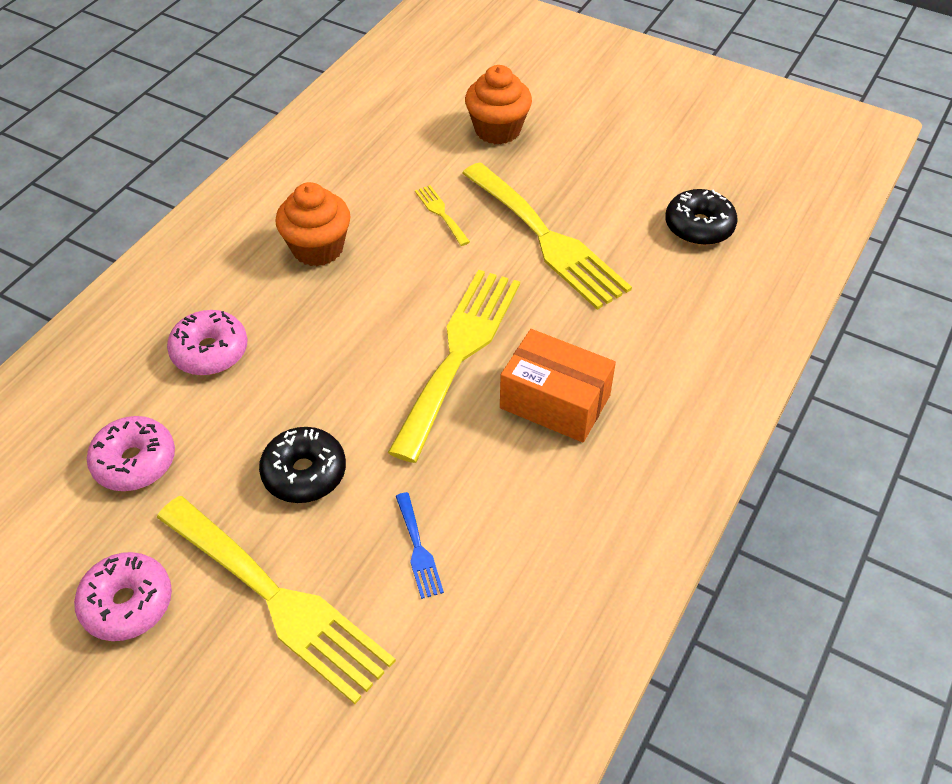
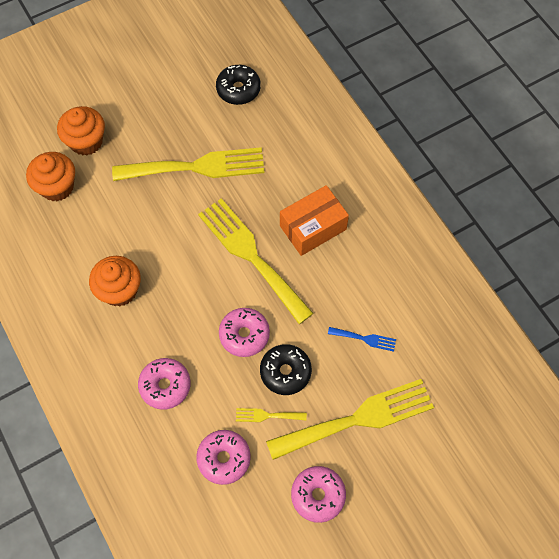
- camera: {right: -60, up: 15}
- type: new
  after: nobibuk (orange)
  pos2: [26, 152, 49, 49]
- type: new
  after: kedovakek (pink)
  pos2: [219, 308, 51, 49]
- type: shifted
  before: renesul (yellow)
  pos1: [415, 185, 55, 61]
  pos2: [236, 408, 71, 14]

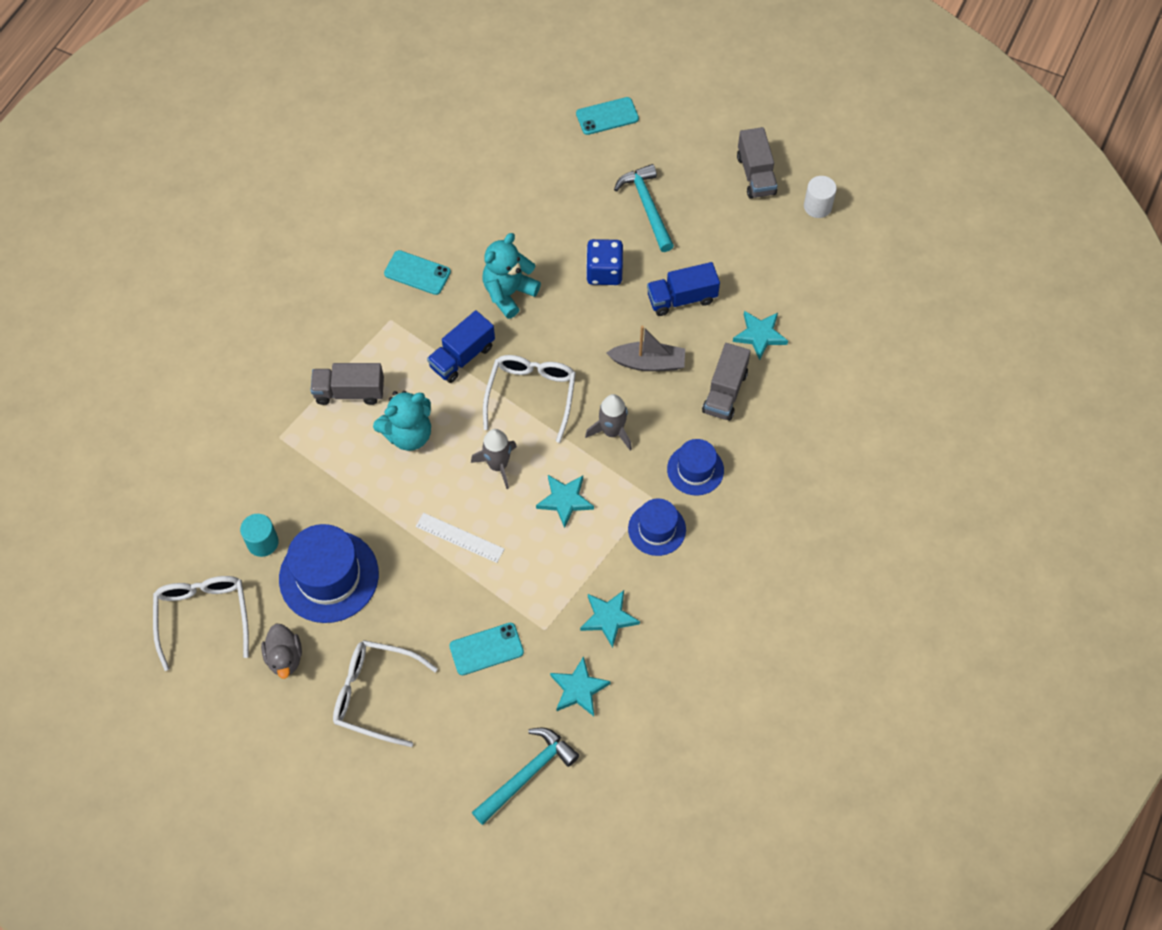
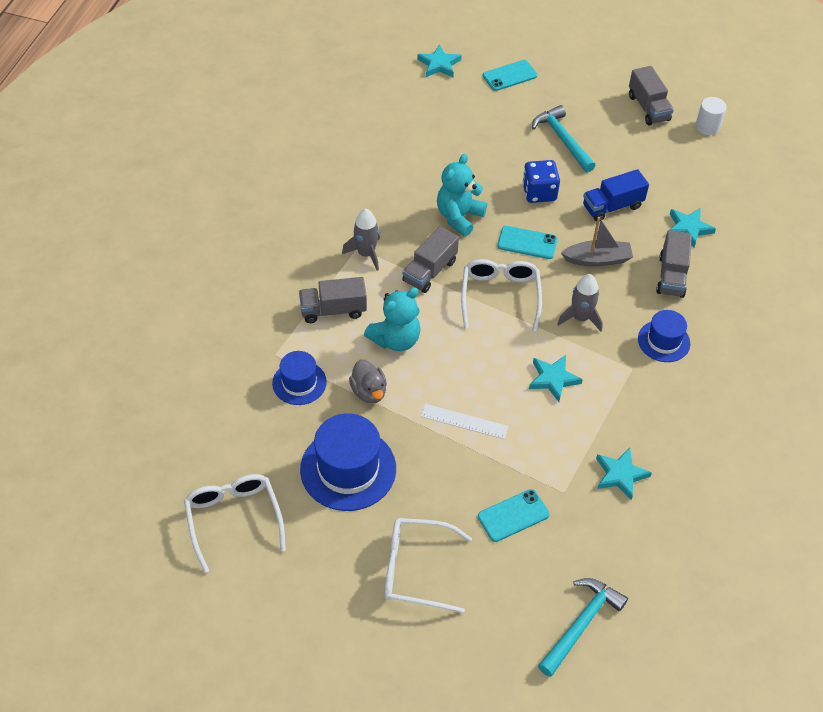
- camera: {right: -10, up: -10}
- type: shifted
  before: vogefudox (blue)
  pos1: [628, 499, 58, 57]
  pos2: [272, 351, 55, 54]
- type: shifted
  before: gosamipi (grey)
  pos1: [471, 429, 46, 60]
  pos2: [342, 209, 38, 62]
- type: shifted
  before: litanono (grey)
  pos1: [261, 623, 41, 56]
  pos2: [349, 359, 38, 45]
- type: repainted
  before: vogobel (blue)
  after: vogobel (grey)
  pos1: [427, 310, 68, 73]
  pos2: [403, 226, 56, 67]
- type: shifted
  before: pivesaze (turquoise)
  pos1: [550, 656, 61, 60]
  pos2: [417, 45, 44, 32]
- type: shifted
  before: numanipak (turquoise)
  pos1: [384, 250, 67, 45]
  pos2: [497, 226, 61, 33]
- type: gone
  before: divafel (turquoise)
  pos1: [240, 514, 39, 43]

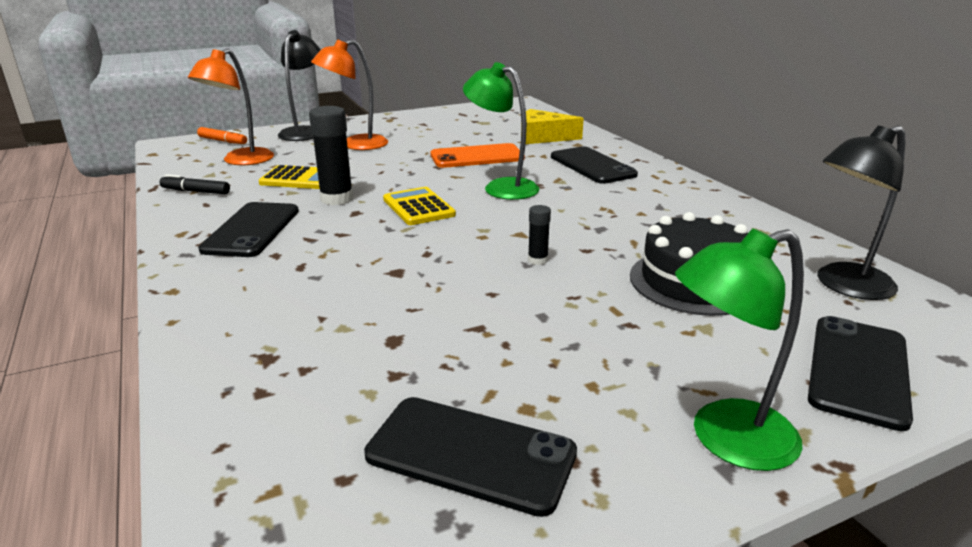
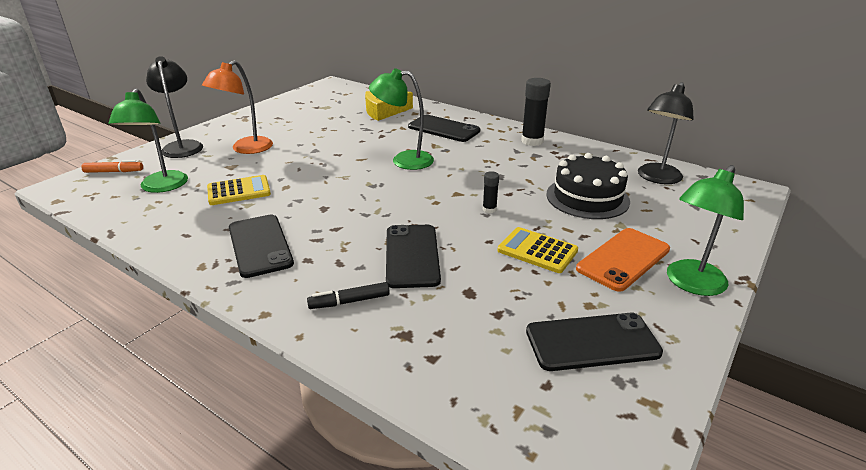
- camera: {right: -30, up: 5}
- type: repainted
  before: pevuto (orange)
  after: pevuto (green)
  pos1: [188, 49, 86, 116]
  pos2: [109, 88, 79, 105]
- type: shifted
  before: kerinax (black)
  pos1: [160, 174, 70, 20]
  pos2: [307, 282, 83, 27]
- type: shifted
  before: numanipak (black)
  pos1: [808, 316, 105, 115]
  pos2: [386, 225, 55, 63]
- type: shifted
  before: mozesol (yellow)
  pos1: [383, 187, 73, 38]
  pos2: [497, 227, 81, 46]
- type: shifted
  before: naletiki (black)
  pos1: [309, 106, 44, 99]
  pos2: [521, 78, 30, 68]
- type: shifted
  before: numanipak (orange)
  pos1: [430, 143, 95, 25]
  pos2: [576, 228, 94, 64]

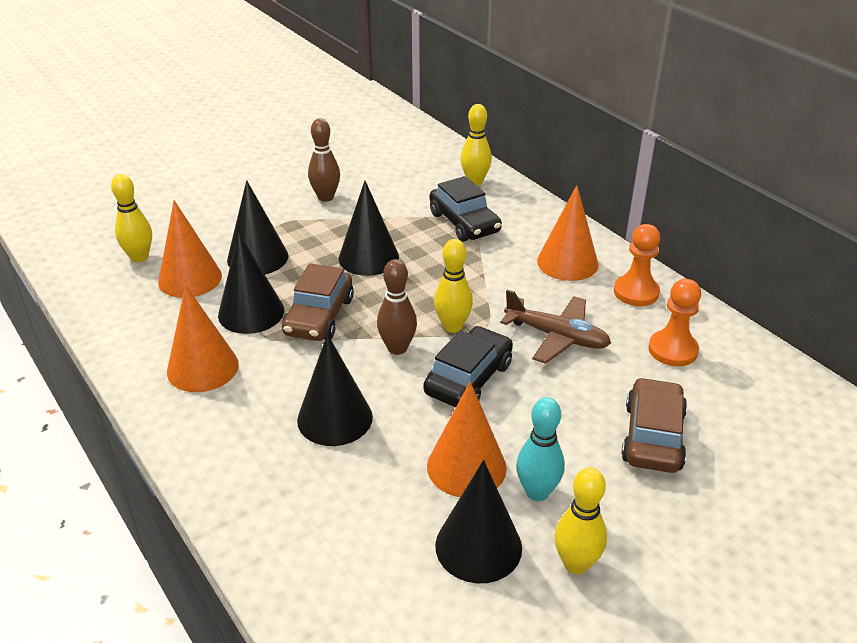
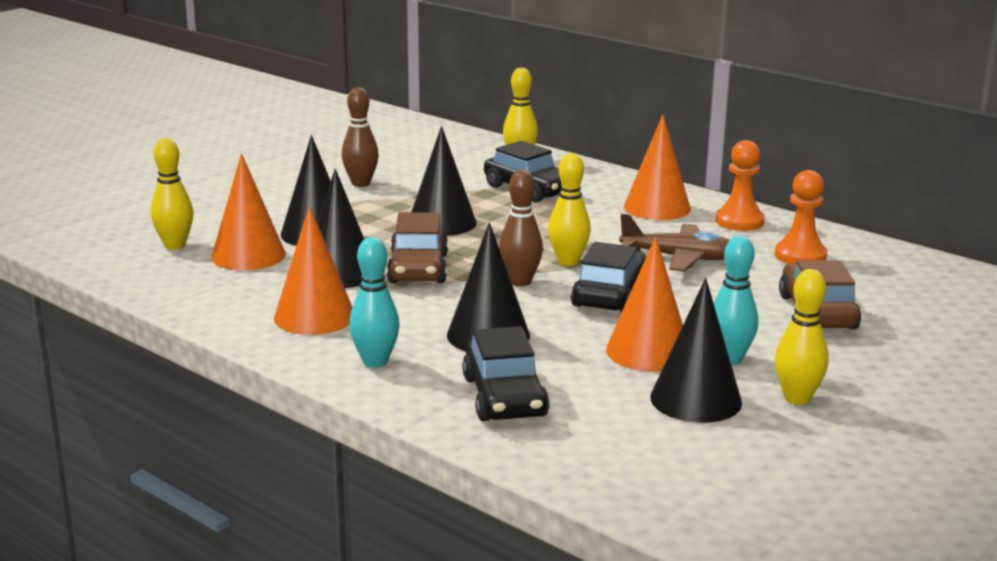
- camera: {right: -15, up: -15}
- type: new
  after: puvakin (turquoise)
  pos2: [349, 237, 50, 131]
- type: new
  after: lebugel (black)
  pos2: [462, 326, 88, 95]

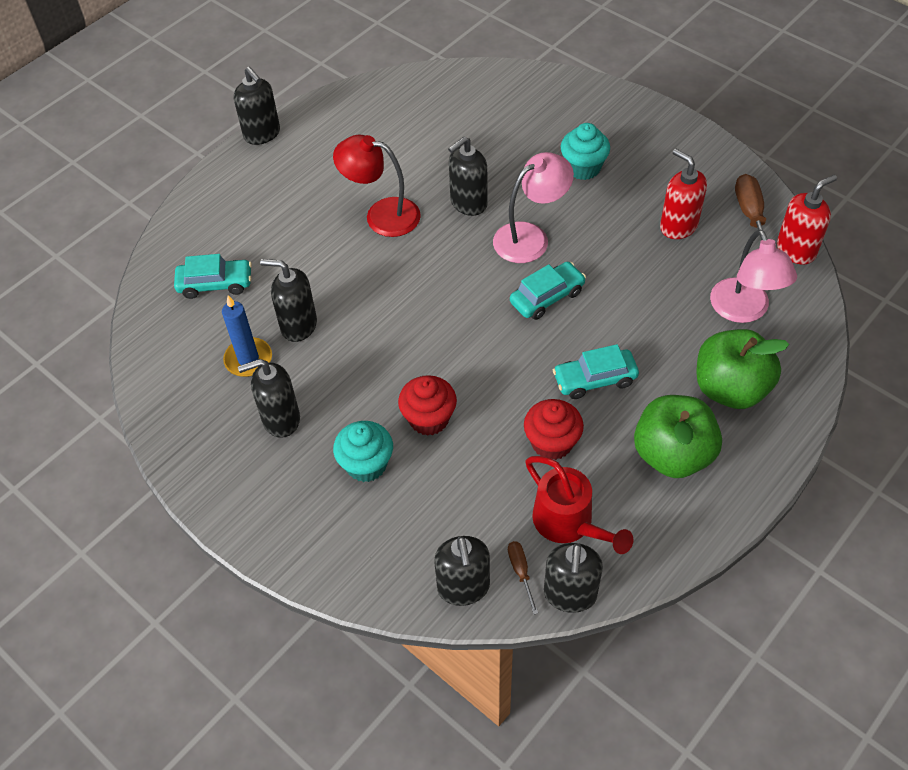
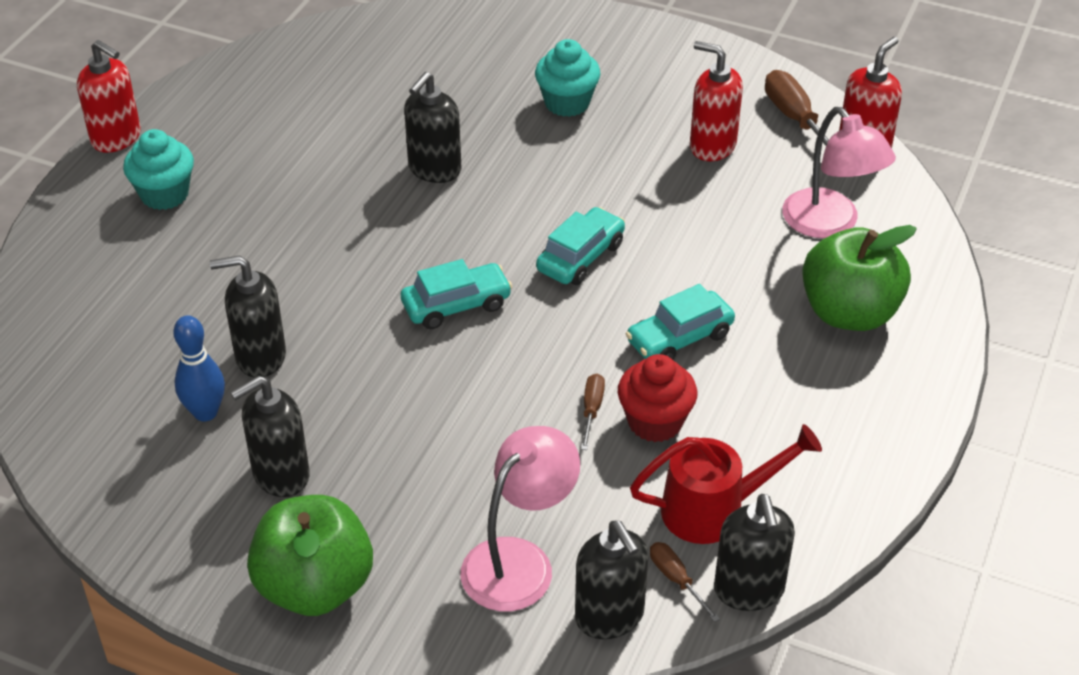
- camera: {right: -20, up: -10}
- type: repainted
  before: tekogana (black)
  after: tekogana (red)
  pos1: [234, 67, 46, 78]
  pos2: [77, 40, 64, 113]
- type: shifted
  before: nobibuk (turquoise)
  pos1: [333, 421, 60, 61]
  pos2: [123, 129, 71, 81]
- type: swapped
  before: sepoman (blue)
  after: puvakin (blue)
  pos1: [222, 295, 50, 82]
  pos2: [173, 315, 52, 106]
- type: shifted
  before: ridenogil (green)
  pos1: [634, 395, 88, 83]
  pos2: [247, 495, 126, 121]
- type: shifted
  before: lebugel (turquoise)
  pos1: [174, 254, 78, 45]
  pos2: [400, 259, 113, 70]
- type: shifted
  before: pevuto (pink)
  pos1: [493, 152, 81, 111]
  pos2: [460, 426, 120, 185]
- type: new
  after: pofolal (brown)
  pos2: [581, 374, 24, 76]
- type: rotated
  before: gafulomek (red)
  pos1: [525, 456, 108, 98]
  pos2: [630, 424, 192, 120]
  turn: -45
- type: gone
  before: pevuto (red)
  pos1: [333, 135, 88, 102]
- type: gone
  before: nobibuk (red)
  pos1: [398, 375, 59, 61]

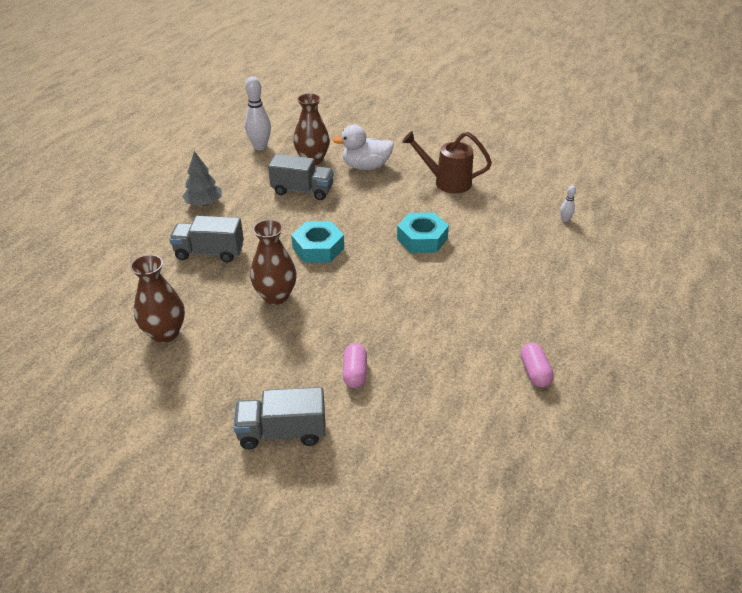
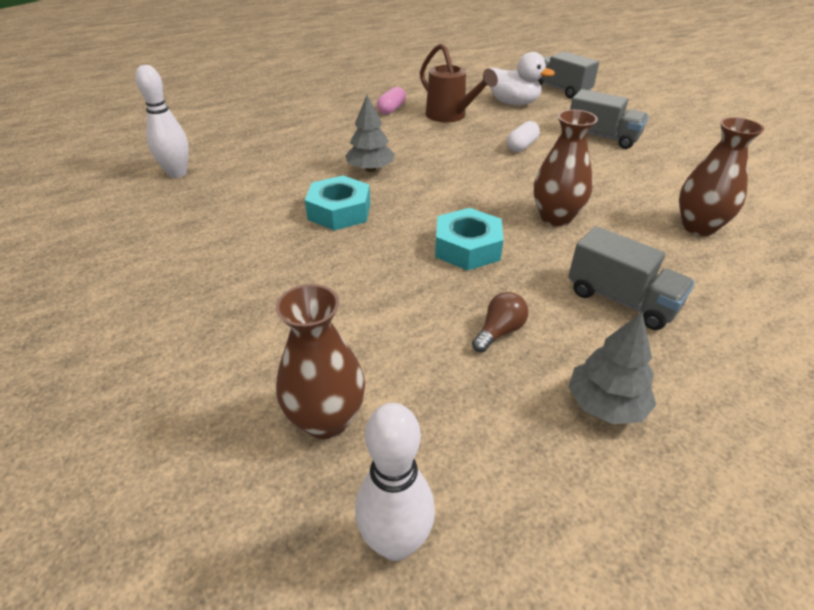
- camera: {right: -145, up: 0}
- type: scaled
  before: puvakin (white)
  pos1: [560, 185, 16, 37]
  pos2: [136, 65, 53, 113]
  scale: 2.11
- type: new
  after: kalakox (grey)
  pos2: [345, 95, 50, 77]
- type: shifted
  before: gafulomek (brown)
  pos1: [402, 131, 90, 63]
  pos2: [420, 43, 78, 79]
- type: new
  after: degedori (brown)
  pos2: [472, 292, 56, 61]
- type: shifted
  before: litanono (white)
  pos1: [333, 125, 61, 45]
  pos2: [490, 52, 65, 53]
- type: repainted
  before: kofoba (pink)
  after: kofoba (white)
  pos1: [343, 343, 24, 45]
  pos2: [507, 121, 33, 31]
- type: shifted
  before: vogobel (grey)
  pos1: [268, 154, 66, 46]
  pos2: [538, 52, 61, 47]

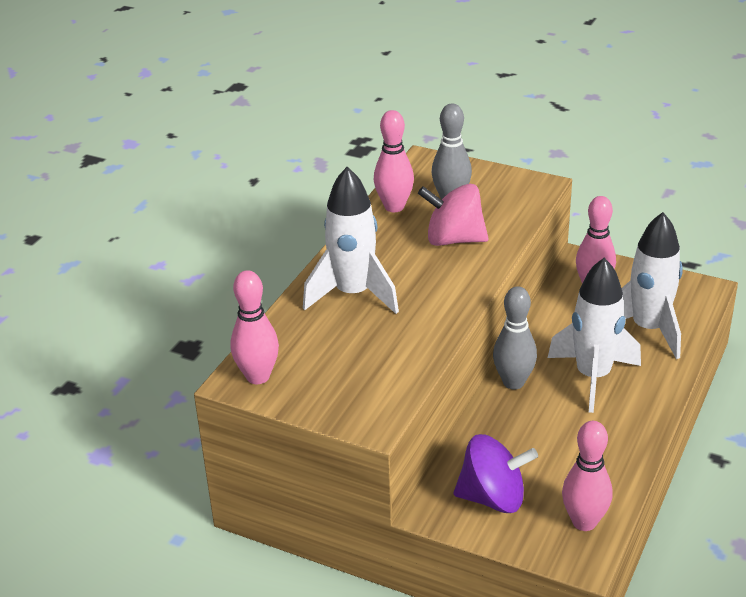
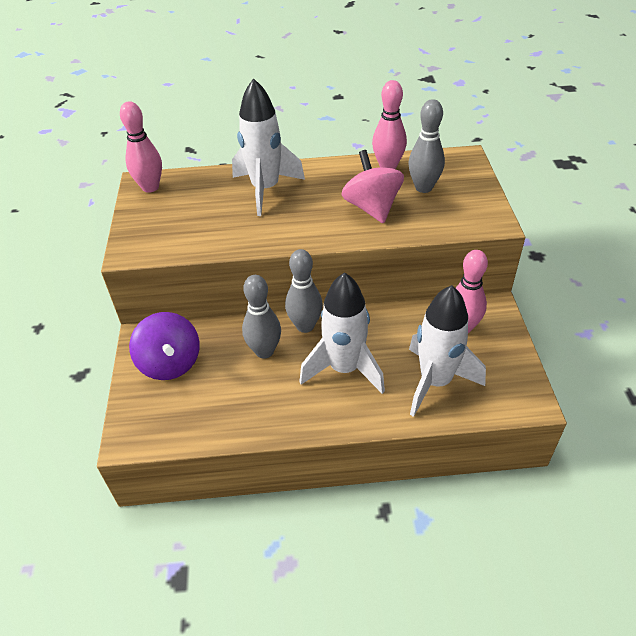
- camera: {right: 60, up: 10}
- type: new
  after: puvakin (grey)
  pos2: [242, 275, 39, 84]
- type: gone
  before: puvakin (pink)
  pos1: [562, 421, 51, 110]

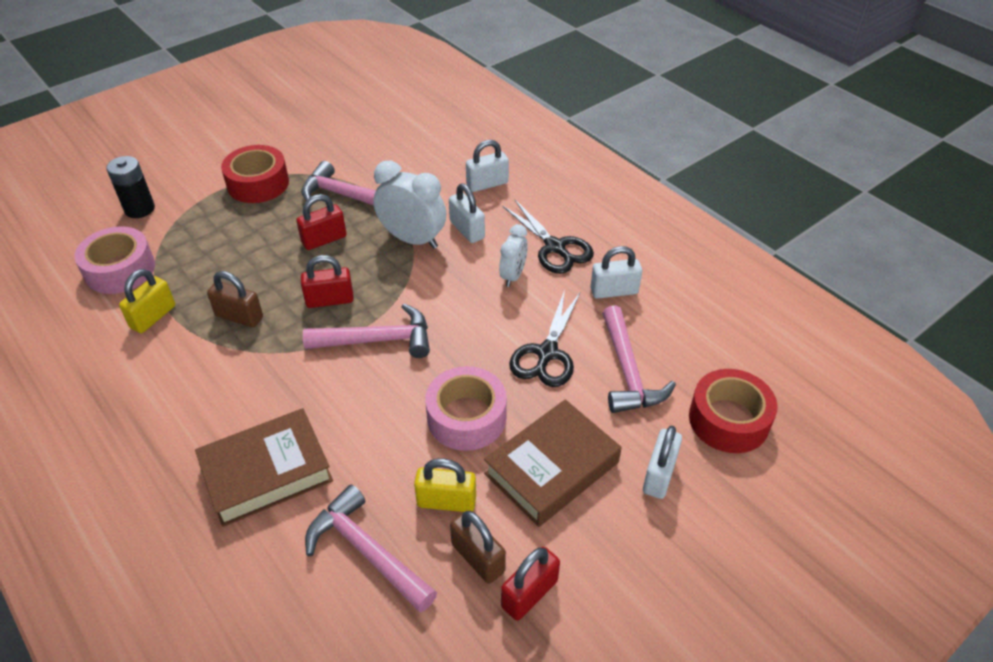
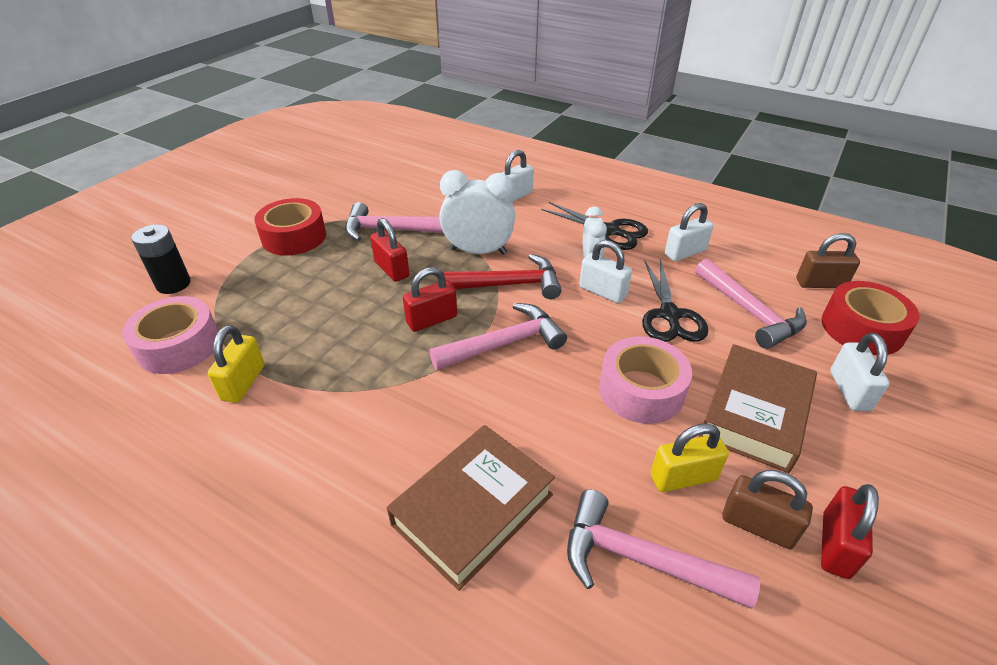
- camera: {right: -20, up: -5}
- type: rotated
  before: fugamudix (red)
  pos1: [296, 194, 50, 56]
  pos2: [370, 218, 39, 64]
  turn: -75
- type: new
  after: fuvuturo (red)
  pos2: [443, 254, 119, 45]
- type: shifted
  before: fugamudix (white)
  pos1: [449, 183, 36, 60]
  pos2: [579, 240, 53, 63]
- type: shifted
  before: fugamudix (brown)
  pos1: [207, 271, 56, 56]
  pos2: [796, 233, 64, 55]

